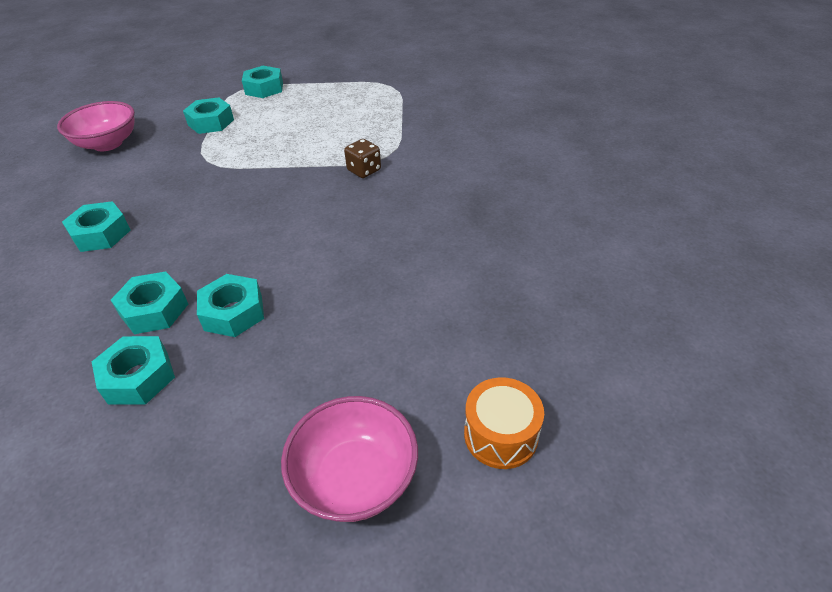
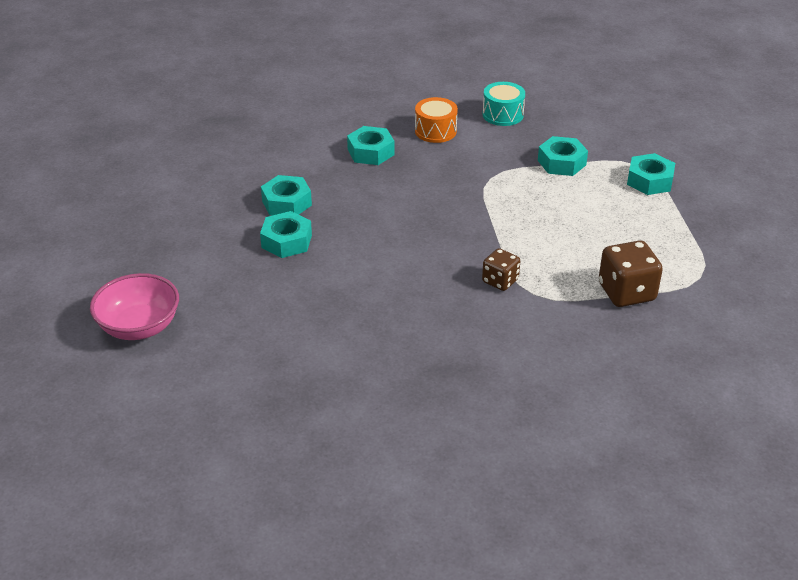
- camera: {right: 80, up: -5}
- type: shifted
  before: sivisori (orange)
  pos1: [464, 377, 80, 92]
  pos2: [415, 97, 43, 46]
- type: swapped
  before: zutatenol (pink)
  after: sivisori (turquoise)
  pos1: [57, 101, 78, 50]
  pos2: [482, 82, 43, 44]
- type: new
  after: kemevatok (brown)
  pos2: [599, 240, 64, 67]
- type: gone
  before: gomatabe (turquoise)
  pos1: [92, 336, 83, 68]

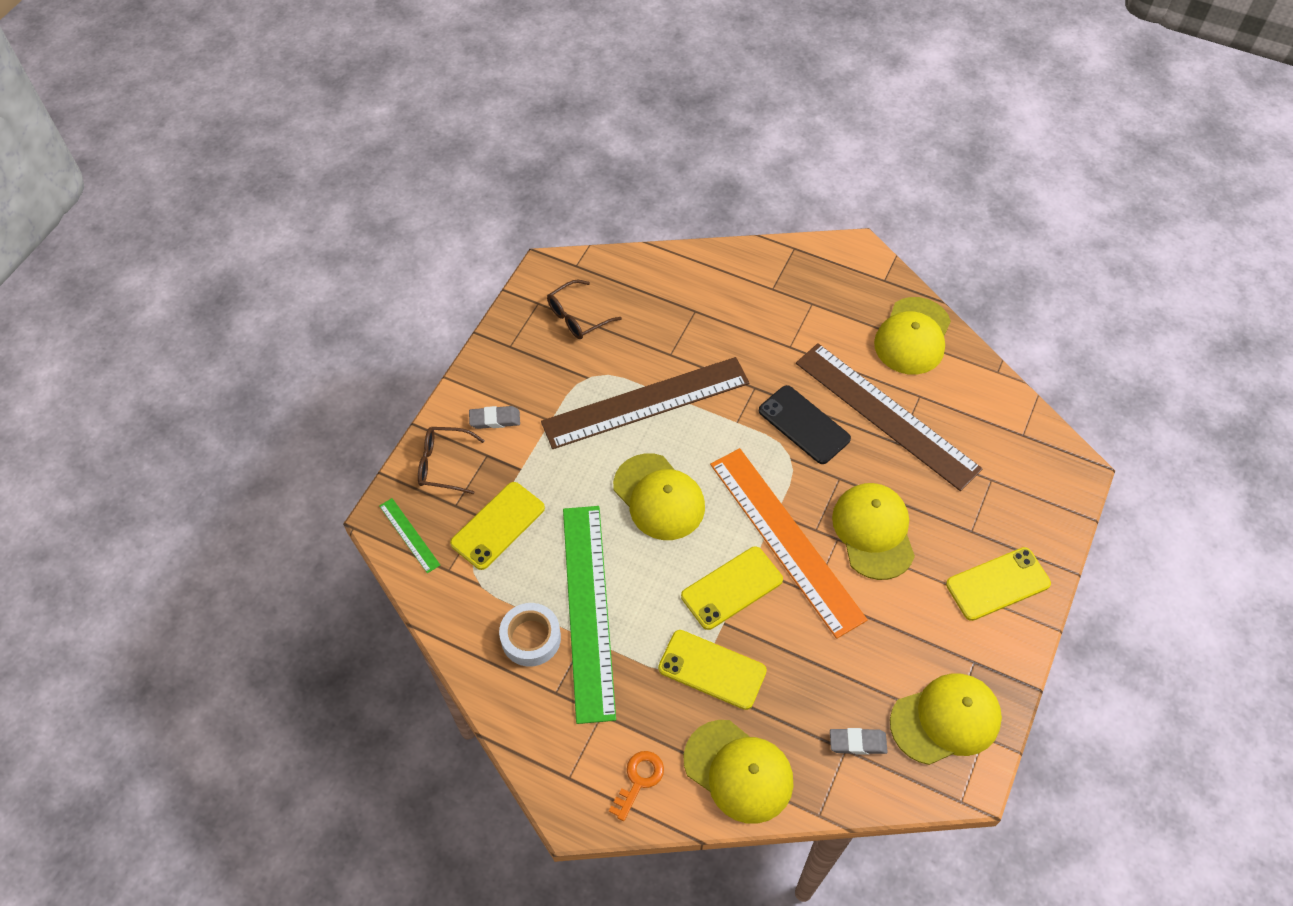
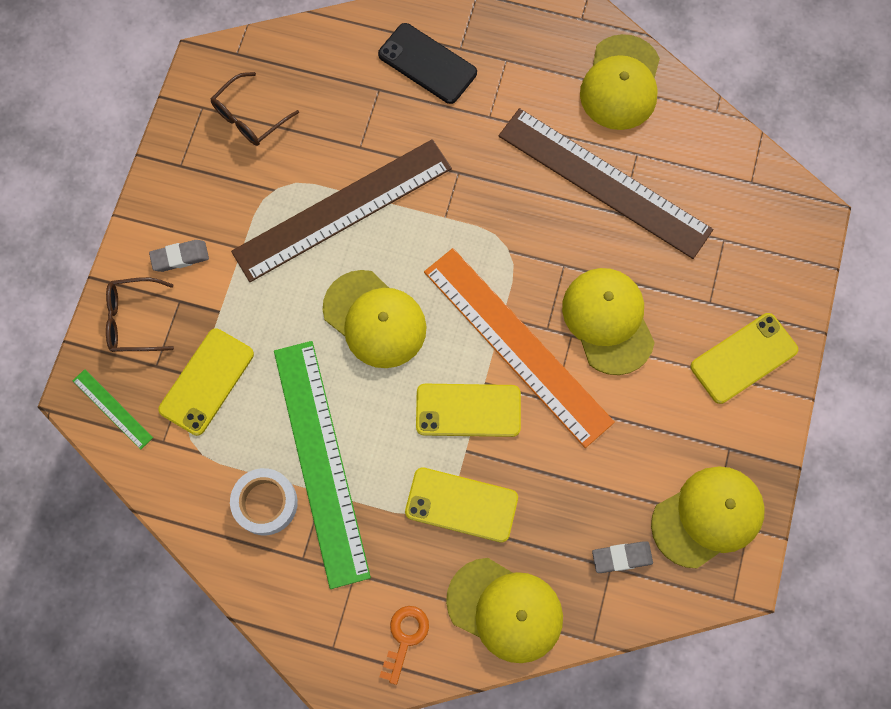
- camera: {right: -10, up: 15}
- type: shifted
  before: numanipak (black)
  pos1: [759, 385, 92, 79]
  pos2: [378, 23, 99, 81]
- type: rotated
  before: numanipak (yellow)
  pos1: [681, 546, 102, 84]
  pos2: [416, 384, 105, 53]
  turn: 45

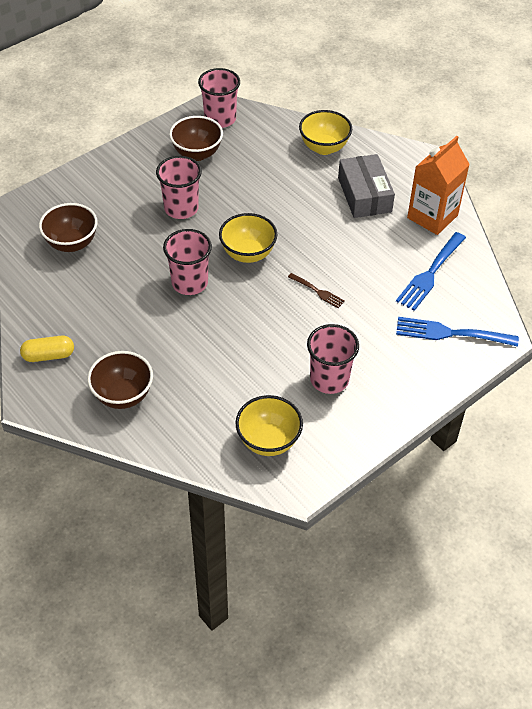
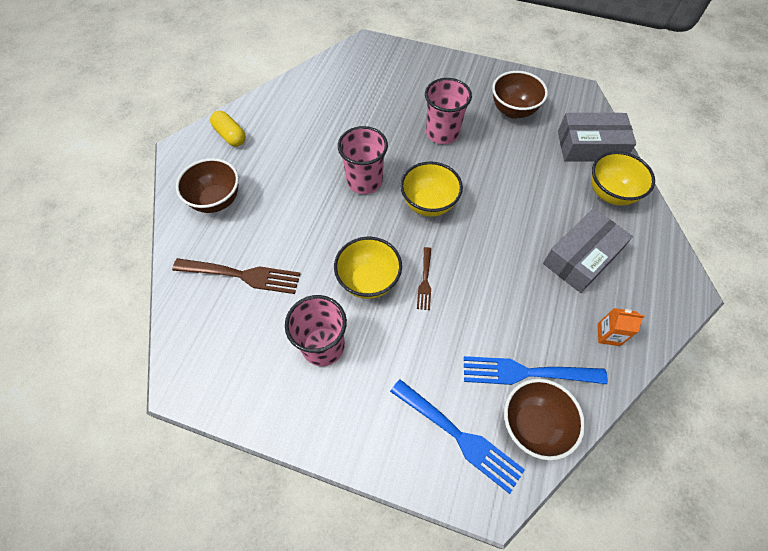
- camera: {right: 60, up: 10}
- type: new
  after: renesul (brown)
  pos2: [172, 258, 128, 36]
- type: shifted
  before: zutatenol (yellow)
  pos1: [236, 395, 67, 61]
  pos2: [334, 237, 68, 62]
- type: rotated
  before: renesul (blue)
  pos1: [396, 317, 123, 30]
  pos2: [390, 379, 135, 115]
  turn: 150
- type: shifted
  before: zutatenol (brown)
  pos1: [39, 203, 59, 49]
  pos2: [504, 379, 81, 81]
- type: new
  after: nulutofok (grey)
  pos2: [558, 113, 78, 49]
- type: scaled
  before: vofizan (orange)
  pos1: [407, 136, 63, 99]
  pos2: [598, 308, 47, 38]
  scale: 0.47
- type: gone
  before: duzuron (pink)
  pos1: [198, 68, 42, 60]

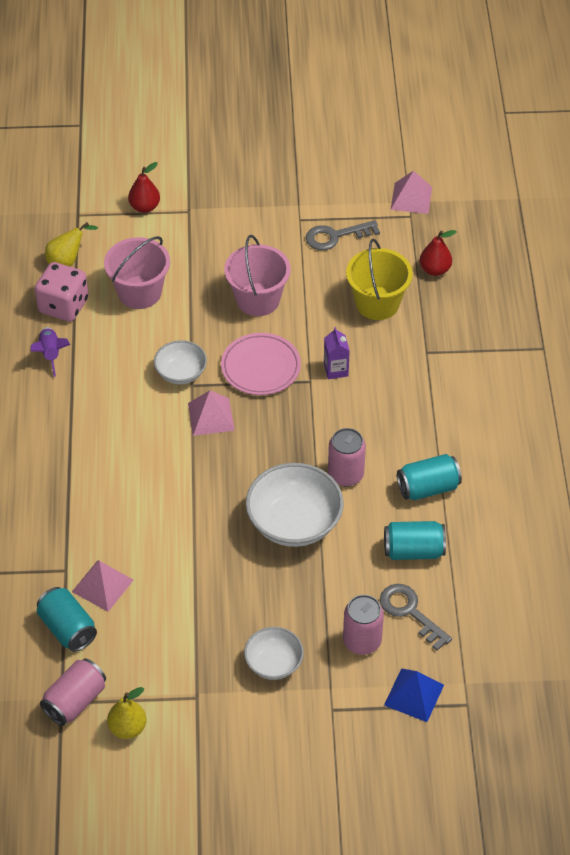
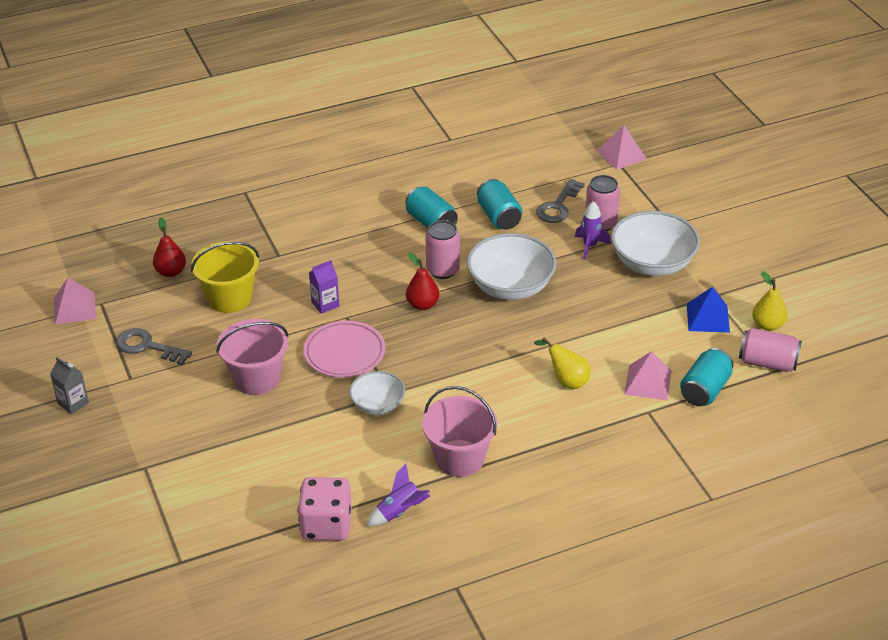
- camera: {right: -110, up: -10}
- type: new
  after: vofizan (grey)
  pos2: [50, 357, 39, 57]
- type: rotated
  before: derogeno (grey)
  pos1: [306, 220, 74, 30]
  pos2: [116, 328, 76, 37]
  turn: 150
- type: shifted
  before: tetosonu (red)
  pos1: [128, 162, 32, 51]
  pos2: [406, 253, 33, 57]
- type: shifted
  before: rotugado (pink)
  pos1: [104, 236, 66, 73]
  pos2: [422, 386, 75, 91]
- type: shifted
  before: tetosonu (yellow)
  pos1: [45, 222, 53, 44]
  pos2: [534, 338, 56, 51]
- type: new
  after: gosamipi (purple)
  pos2: [575, 201, 36, 59]
- type: shifted
  before: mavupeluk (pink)
  pos1: [188, 390, 47, 46]
  pos2: [597, 125, 49, 45]
- type: scaled
  before: zutatenol (white)
  pos1: [244, 627, 60, 53]
  pos2: [611, 211, 89, 65]
  scale: 1.73
- type: shifted
  before: mavupeluk (blue)
  pos1: [384, 668, 60, 54]
  pos2: [687, 287, 43, 46]

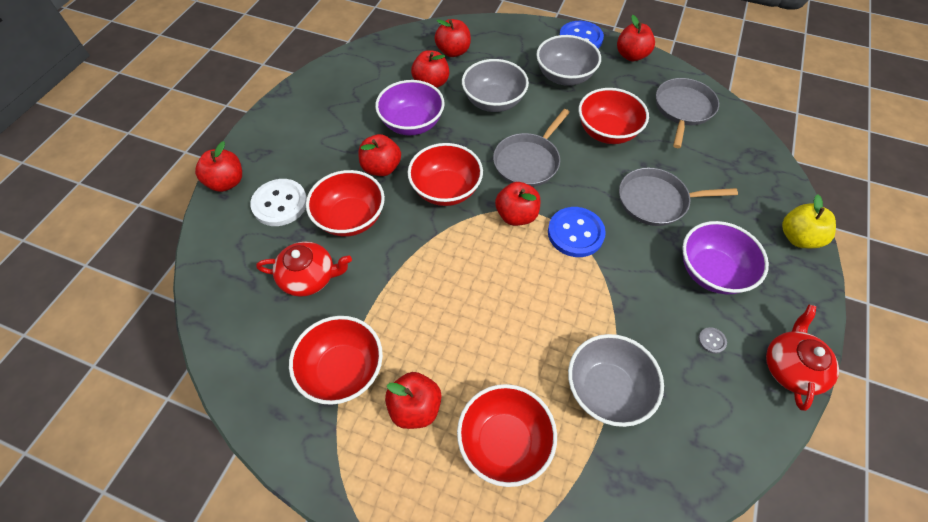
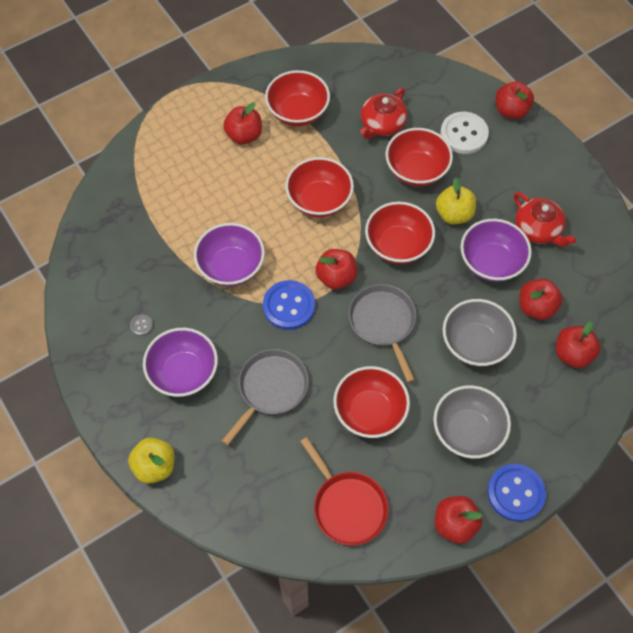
- camera: {right: 125, up: 5}
- type: new
  after: zutatenol (purple)
  pos2: [194, 223, 71, 63]
- type: shifted
  before: zutatenol (red)
  pos1: [457, 384, 100, 103]
  pos2: [285, 157, 69, 60]
- type: repainted
  before: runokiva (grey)
  after: runokiva (red)
  pos1: [656, 78, 63, 70]
  pos2: [300, 437, 89, 108]
- type: repainted
  before: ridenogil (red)
  after: ridenogil (yellow)
  pos1: [358, 134, 43, 42]
  pos2: [436, 178, 40, 46]
- type: shifted
  before: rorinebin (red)
  pos1: [766, 304, 73, 107]
  pos2: [514, 192, 62, 55]
- type: gone
  before: zutatenol (grey)
  pos1: [568, 334, 96, 93]

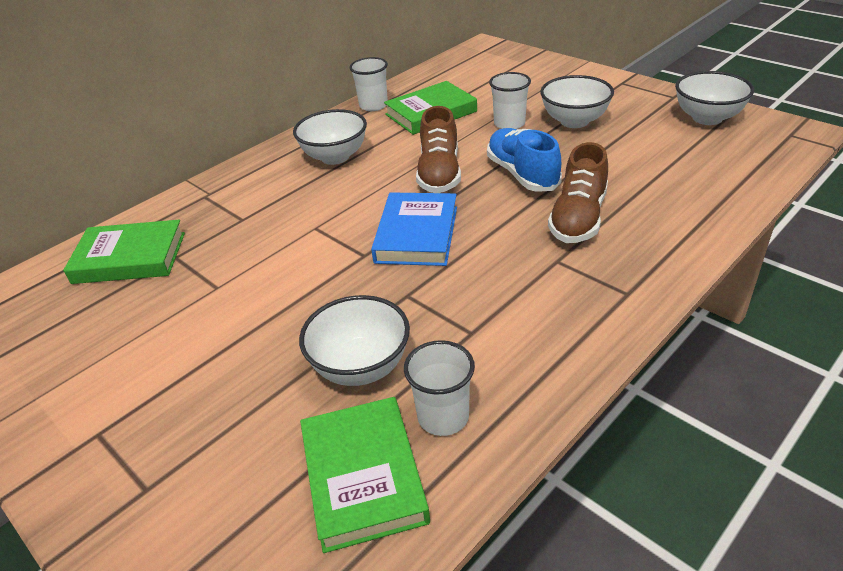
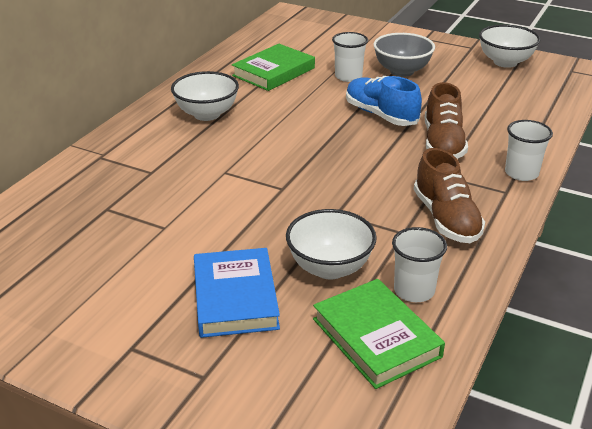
- camera: {right: -20, up: -5}
- type: shifted
  before: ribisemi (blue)
  pos1: [371, 192, 86, 74]
  pos2: [194, 248, 86, 90]
- type: repainted
  before: zutatenol (white)
  after: zutatenol (grey)
  pos1: [540, 75, 74, 53]
  pos2: [373, 33, 62, 44]
- type: shifted
  before: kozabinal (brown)
  pos1: [416, 106, 45, 87]
  pos2: [414, 148, 71, 95]
- type: shifted
  before: duzuron (white)
  pos1: [350, 57, 38, 54]
  pos2: [505, 120, 48, 61]
- type: gone
  before: ribisemi (green)
  pos1: [63, 220, 122, 64]

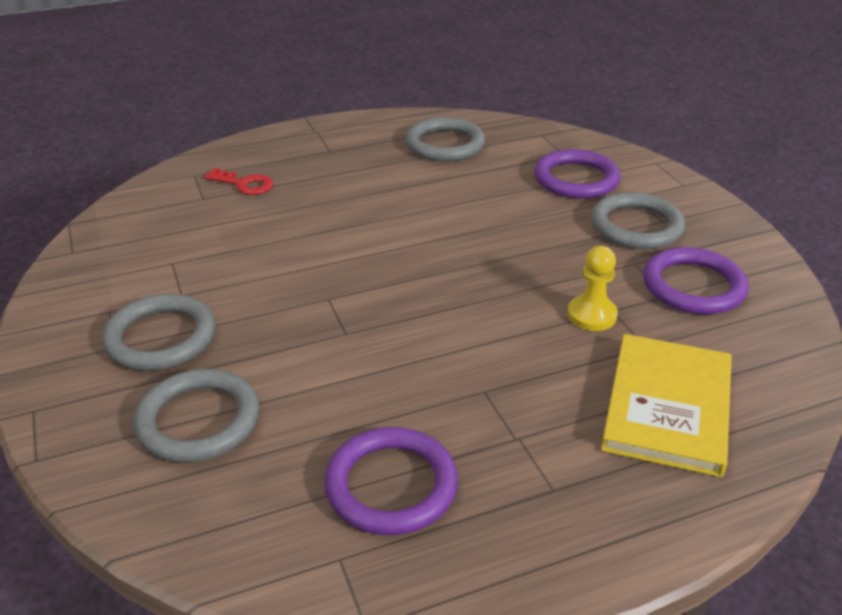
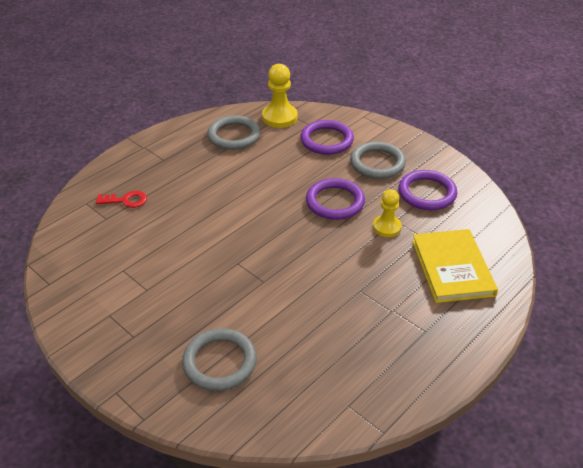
- camera: {right: -25, up: 5}
- type: new
  after: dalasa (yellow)
  pos2: [262, 64, 35, 64]
- type: shifted
  before: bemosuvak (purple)
  pos1: [324, 427, 134, 108]
  pos2: [306, 178, 59, 42]
- type: gone
  before: bemosuvak (grey)
  pos1: [102, 294, 113, 76]

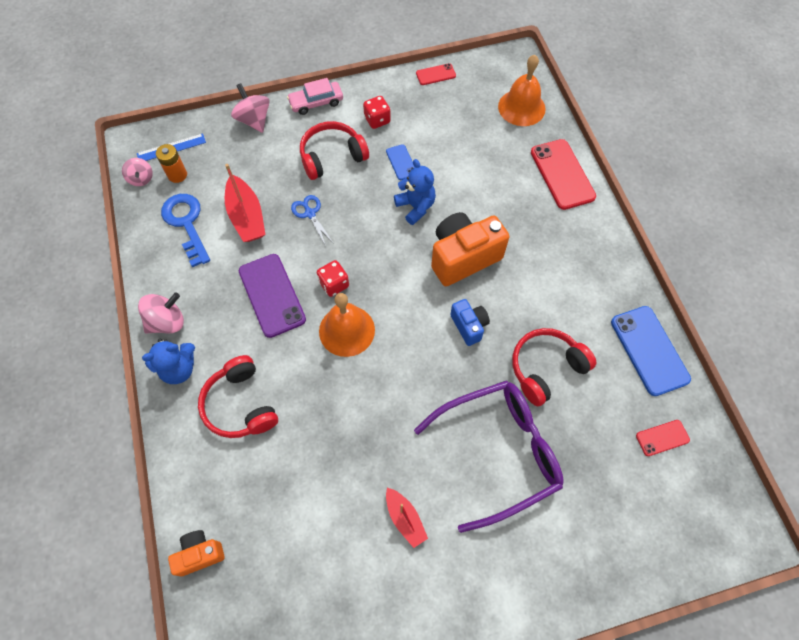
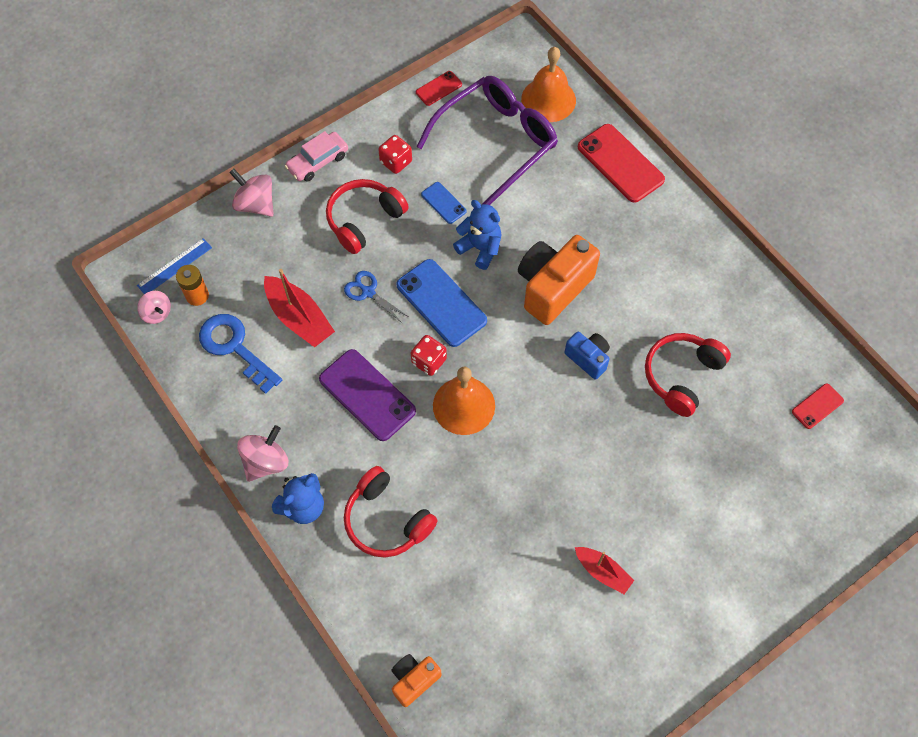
- camera: {right: -20, up: 0}
- type: shifted
  before: numanipak (blue)
  pos1: [611, 306, 80, 90]
  pos2: [396, 259, 91, 88]
- type: shifted
  before: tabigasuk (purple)
  pos1: [414, 380, 150, 153]
  pos2: [416, 76, 142, 129]

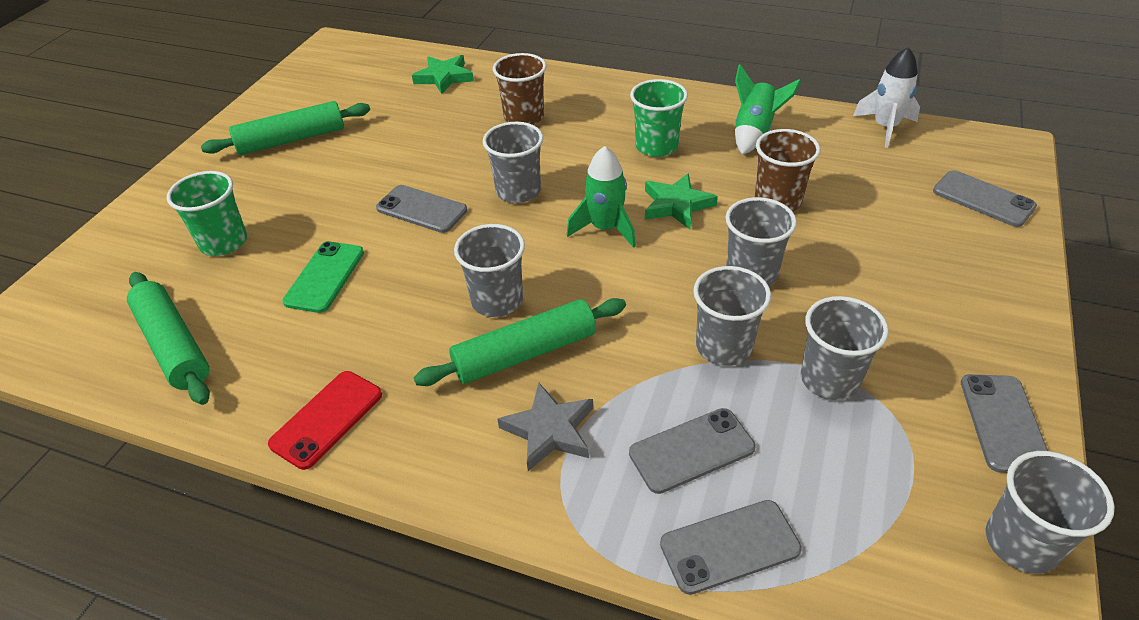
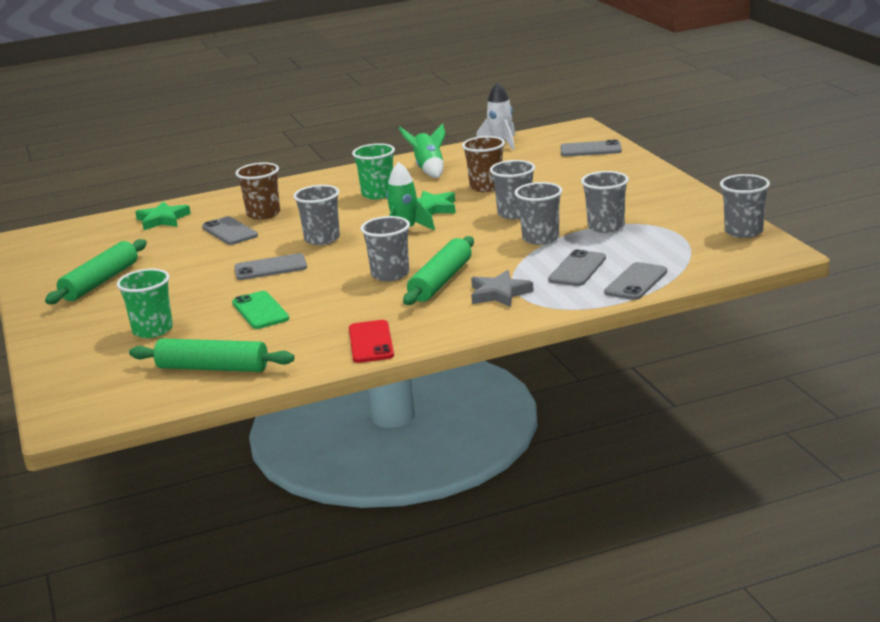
- camera: {right: -40, up: -20}
- type: shifted
  before: numanipak (grey)
  pos1: [961, 374, 87, 99]
  pos2: [202, 216, 56, 29]

